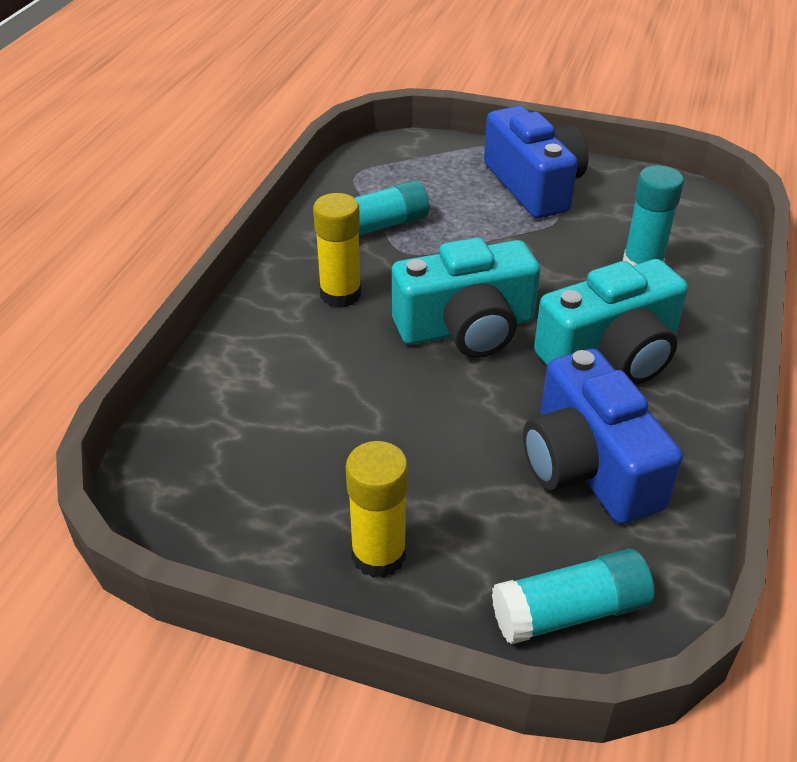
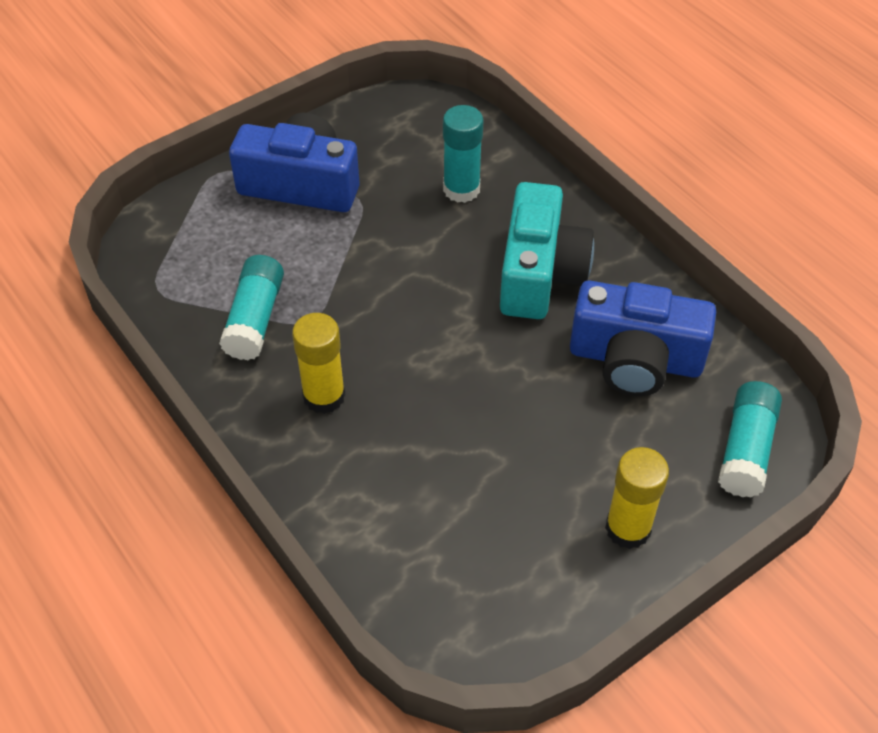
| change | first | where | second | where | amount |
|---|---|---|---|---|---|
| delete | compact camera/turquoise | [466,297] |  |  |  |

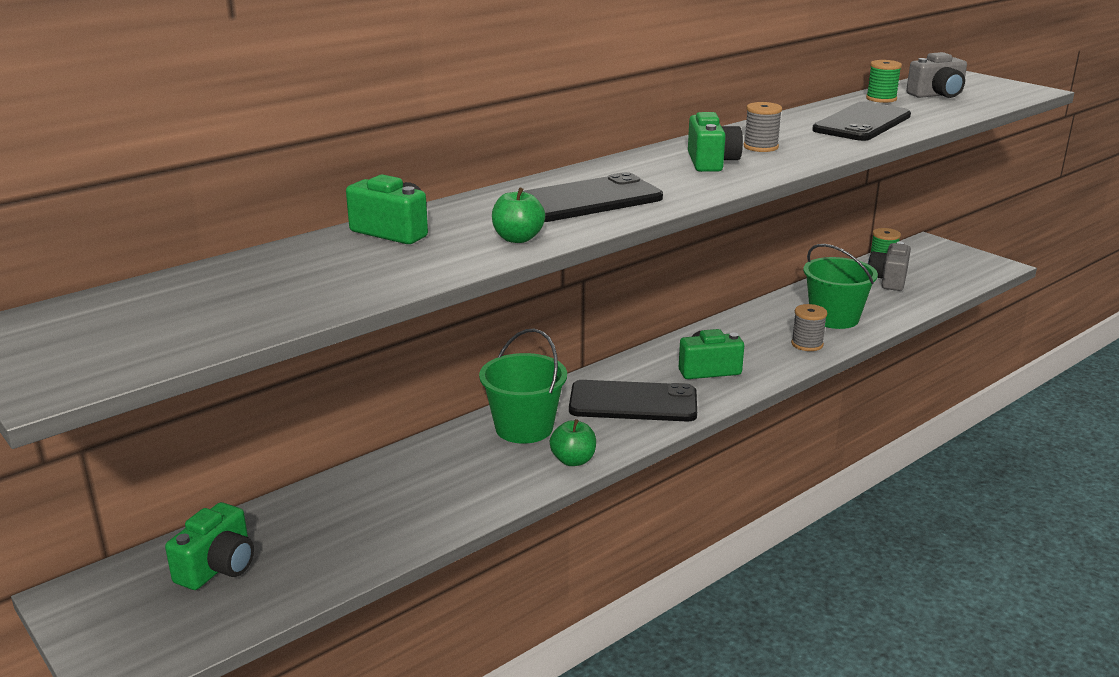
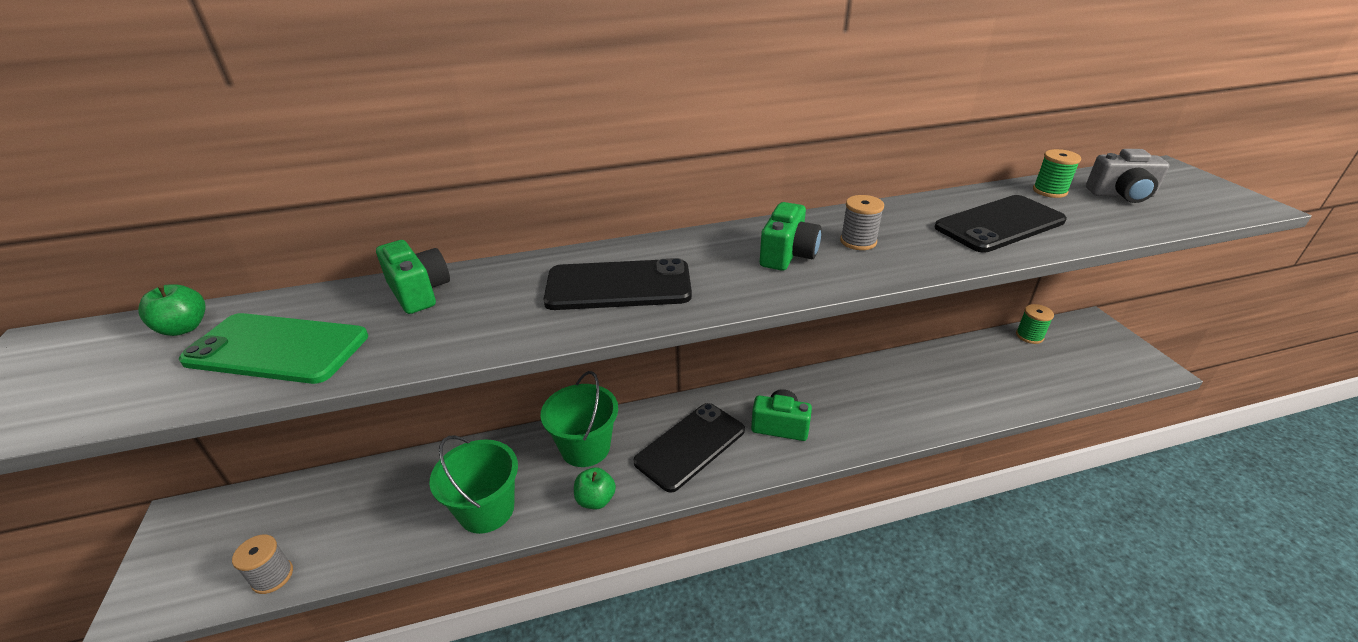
| change | first | where | second | where | amount |
|---|---|---|---|---|---|
| delete | compact camera/emerald | [209,546] |  |  |  |
| move | apple fruit/emerald | [518,215] |  | [172,310] |  |
| rotate | mobile phone/ebony | [633,400] |  | [689,448] | 75 degrees counterclockwise |
| move | bobbin/grey | [809,327] |  | [262,564] |  |
| move | bucket/emerald | [840,286] |  | [473,484] |  |
| delete | compact camera/grey | [889,266] |  |  |  |
| insert |  |  | mobile phone/emerald | [273,348] |  |

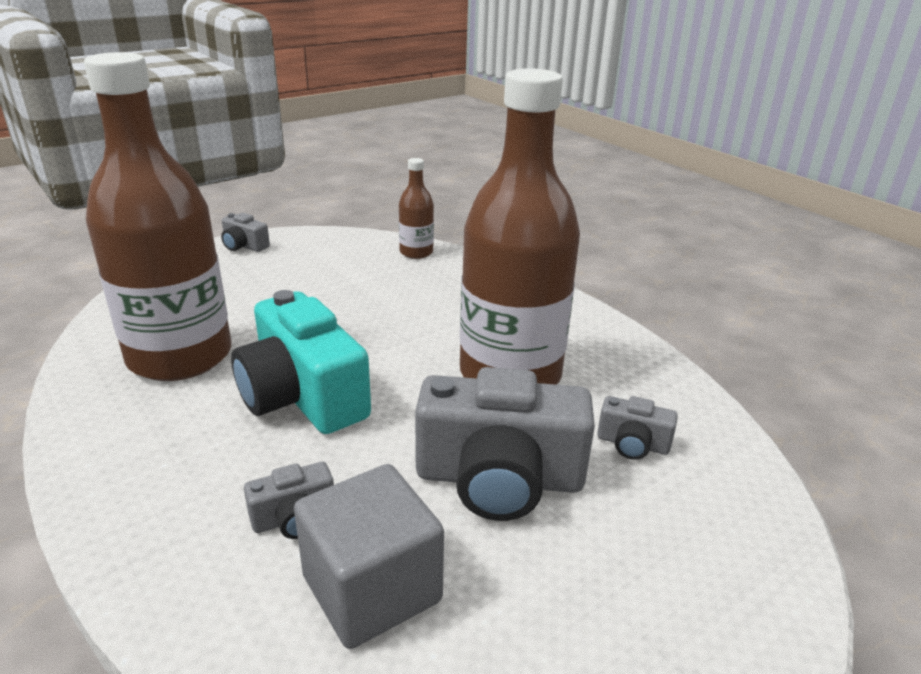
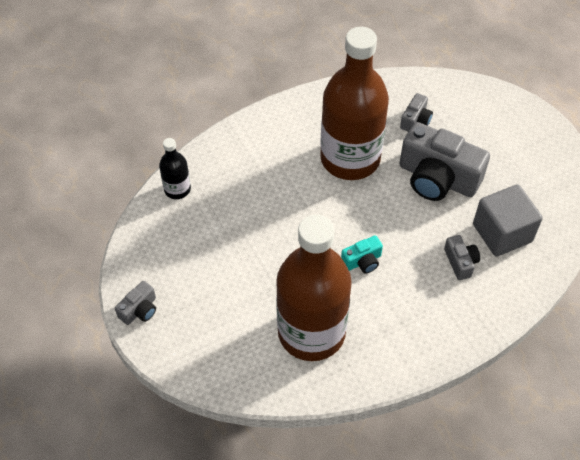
| change | first | where | second | where | amount |
|---|---|---|---|---|---|
| resize | compact camera/turquoise | [301,362] |  | [362,254] | x0.46 |
| recolor | drink bottle/brown | [416,208] | drink bottle/ebony | [175,168] |  |
| rotate | compact camera/grey | [505,444] |  | [444,161] | 105 degrees clockwise |

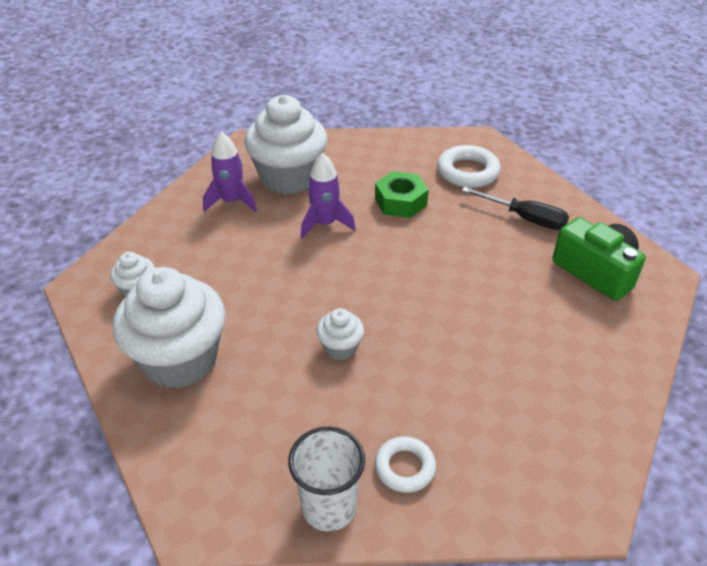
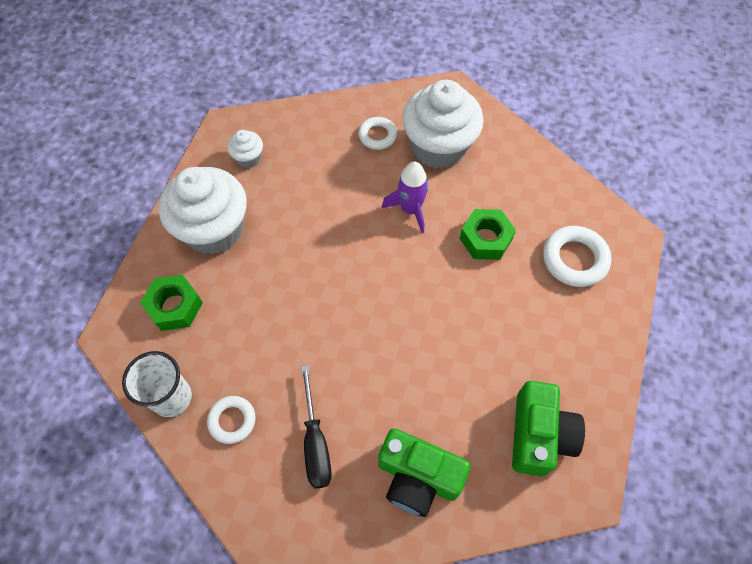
| change | first | where | second | where | amount |
|---|---|---|---|---|---|
| replace | toy rocket/purple | [230,171] | ring/white | [377,133] |  |
| delete | cupcake/white | [340,334] |  |  |  |
| move | screwdriver/ebony | [515,208] |  | [316,427] |  |
| insert |  |  | hexagon nut/emerald | [171,303] |  |
| insert |  |  | compact camera/emerald | [424,472] |  |

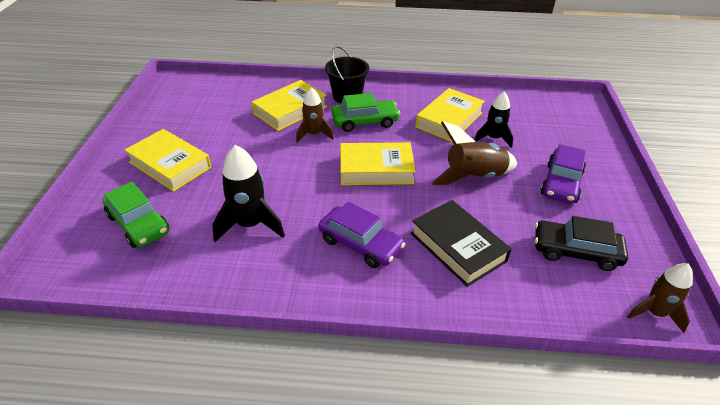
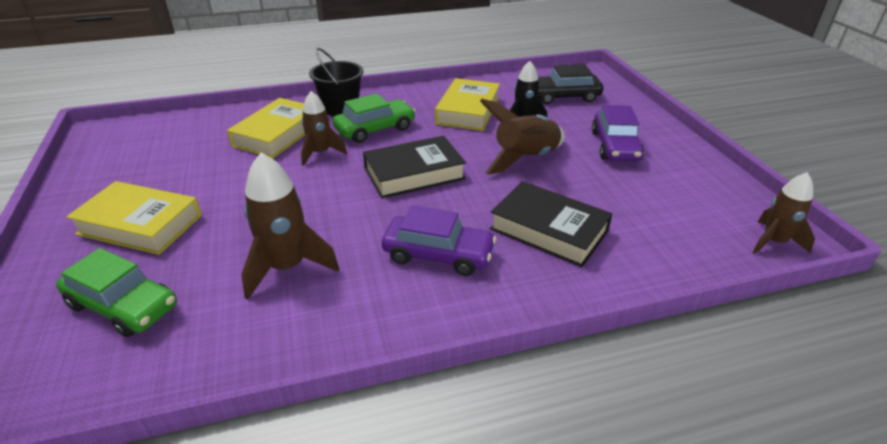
| change | first | where | second | where | amount |
|---|---|---|---|---|---|
| recolor | toy rocket/ebony | [248,193] | toy rocket/brown | [290,226] |  |
| recolor | hardback/bright yellow | [378,163] | hardback/ebony | [414,167] |  |
| move | car/ebony | [581,243] |  | [570,84] |  |

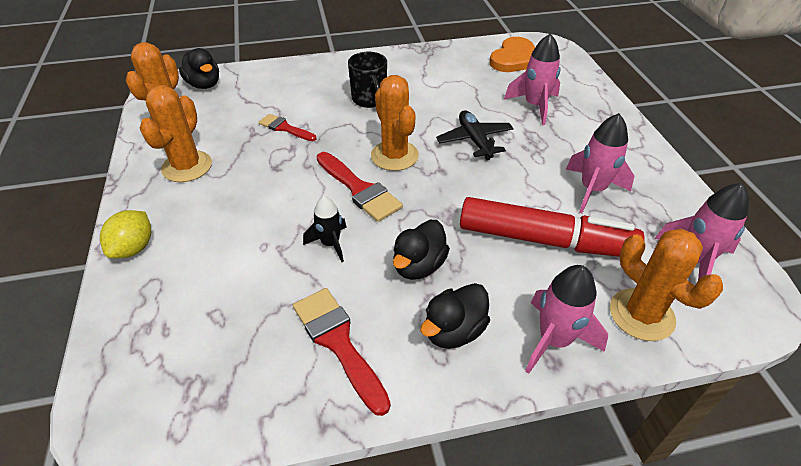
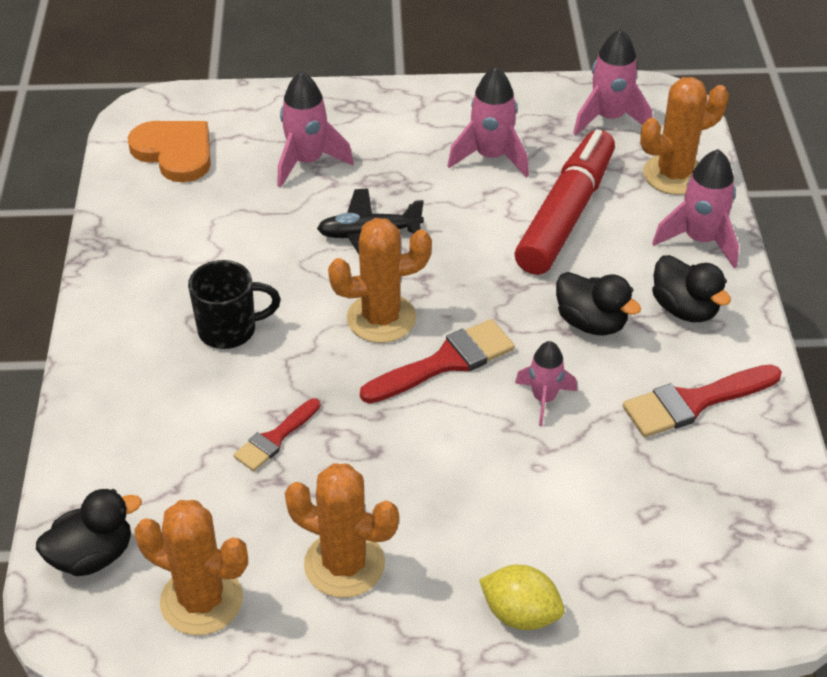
| change | first | where | second | where | amount |
|---|---|---|---|---|---|
| recolor | toy rocket/ebony | [325,229] | toy rocket/pink | [546,383] |  |

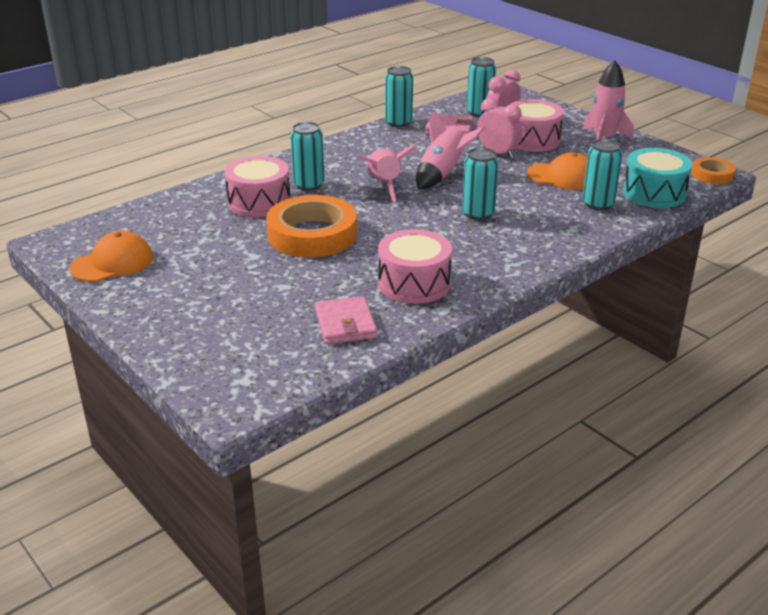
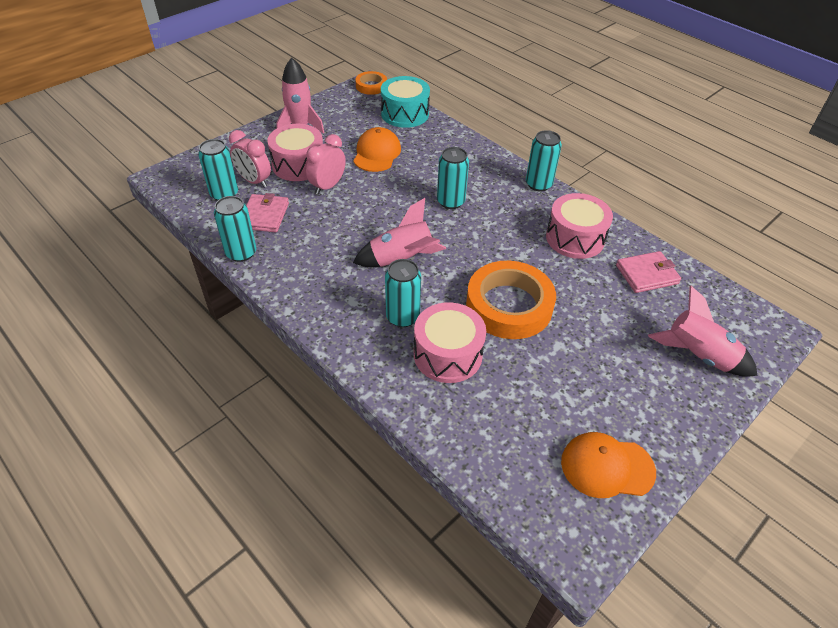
| change | first | where | second | where | amount |
|---|---|---|---|---|---|
| rotate | baseball cap/orange-coloured | [111,256] |  | [608,465] | 45 degrees counterclockwise |
| move | toy rocket/pink | [450,150] |  | [703,331] |  |
| move | can/turquoise | [602,174] |  | [544,160] |  |

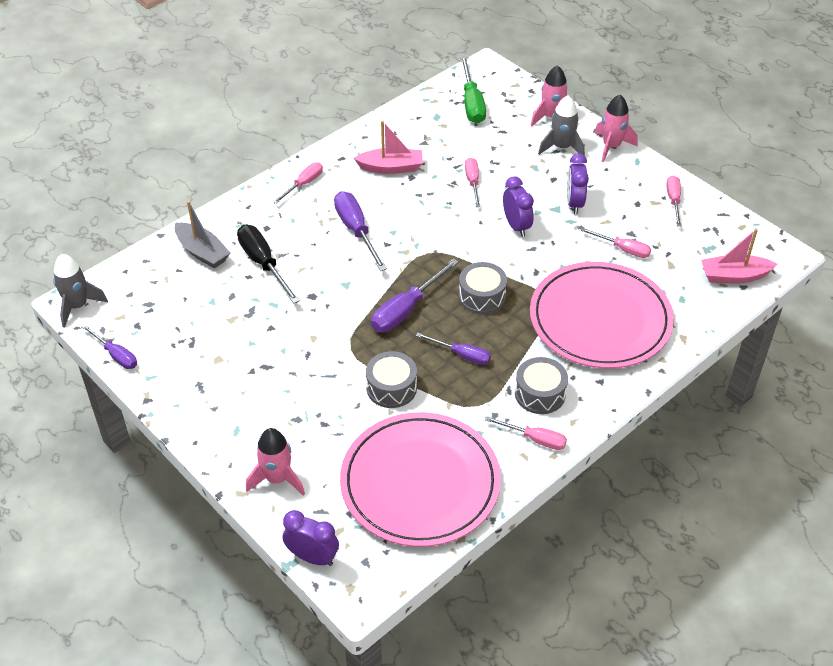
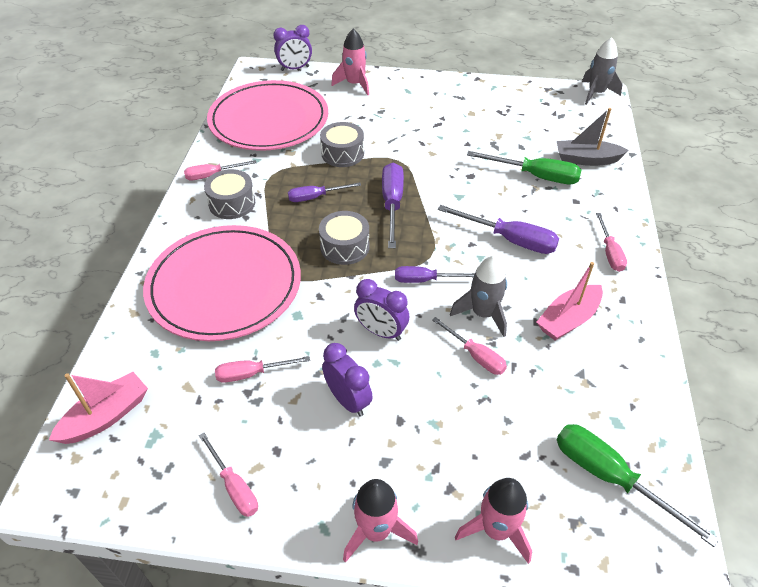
| change | first | where | second | where | amount |
|---|---|---|---|---|---|
| move | screwdriver/purple | [109,346] |  | [435,274] |  |
| recolor | screwdriver/ebony | [268,264] | screwdriver/emerald | [524,167] |  |
| move | toy rocket/grey | [561,125] |  | [478,296] |  |

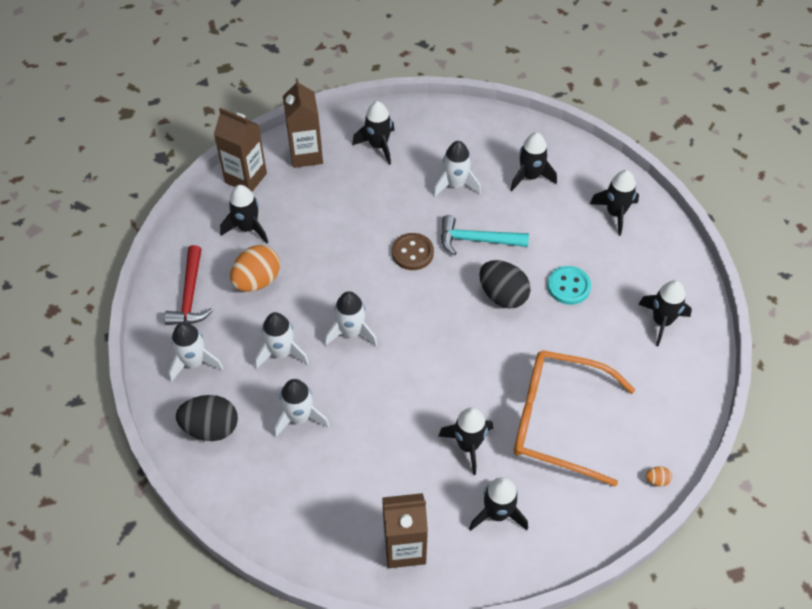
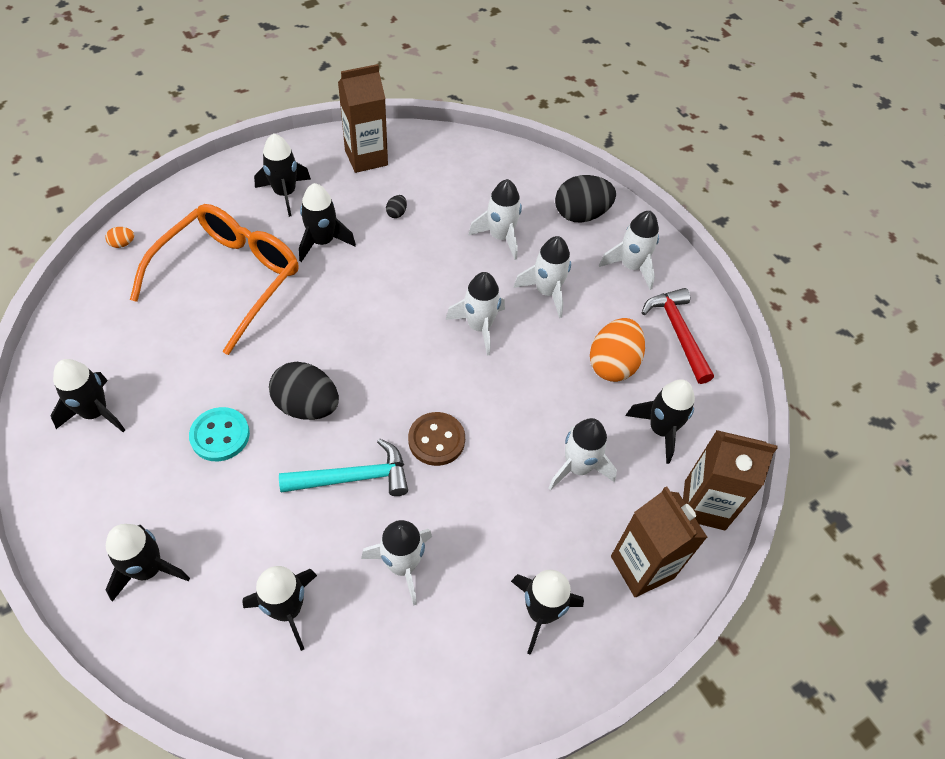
| change | first | where | second | where | amount |
|---|---|---|---|---|---|
| rotate | glasses/orange-coloured | [574,418] |  | [214,279] | 60 degrees counterclockwise |
| insert |  |  | toy egg/ebony | [396,206] |  |
| insert |  |  | toy rocket/white | [582,454] |  |

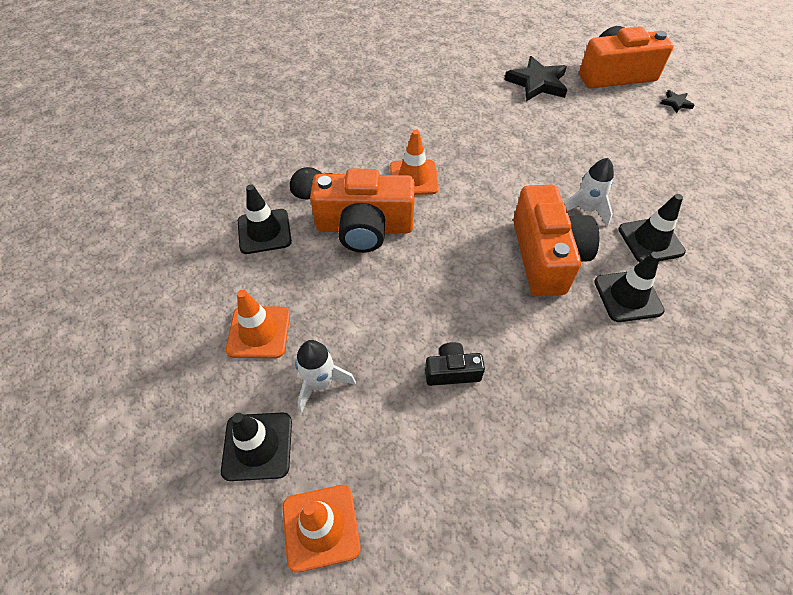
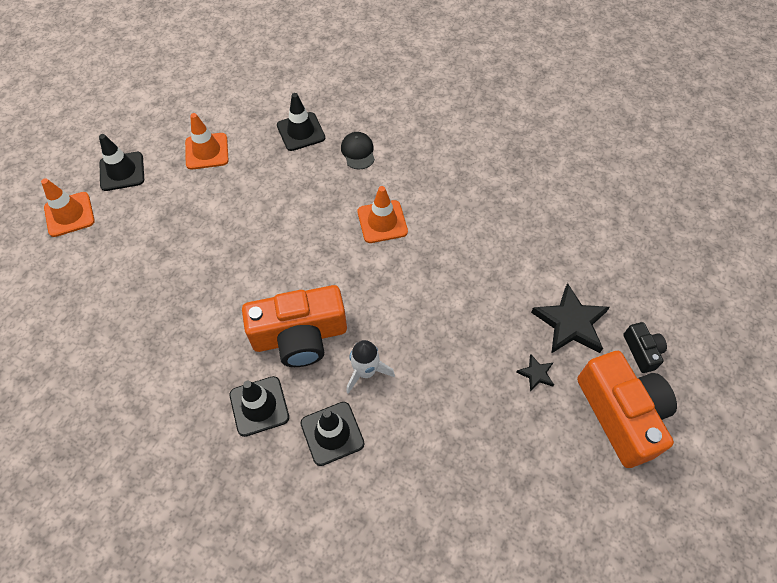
| change | first | where | second | where | amount |
|---|---|---|---|---|---|
| delete | toy rocket/white | [325,376] |  |  |  |
| delete | compact camera/orange-coloured | [362,211] |  |  |  |
| move | compact camera/ebony | [455,364] |  | [645,347] |  |
| move | star/ebony | [677,101] |  | [535,373] |  |

